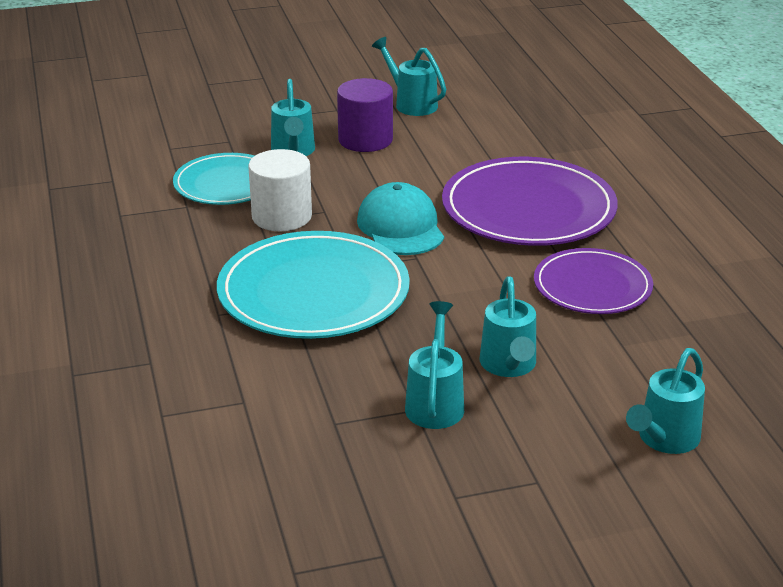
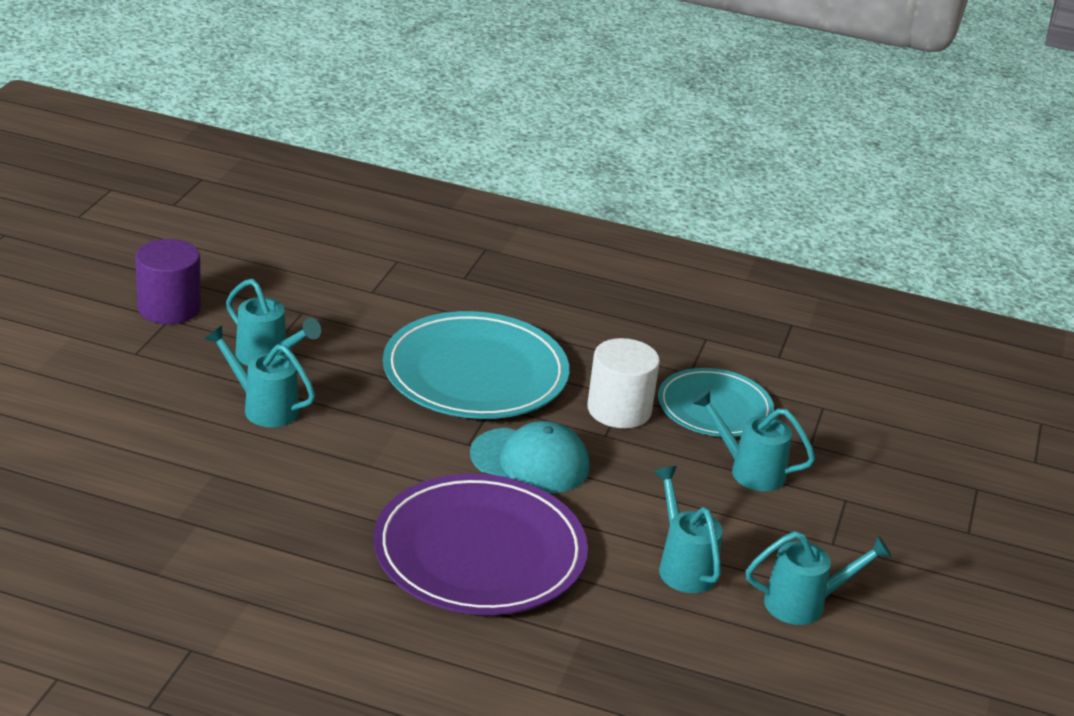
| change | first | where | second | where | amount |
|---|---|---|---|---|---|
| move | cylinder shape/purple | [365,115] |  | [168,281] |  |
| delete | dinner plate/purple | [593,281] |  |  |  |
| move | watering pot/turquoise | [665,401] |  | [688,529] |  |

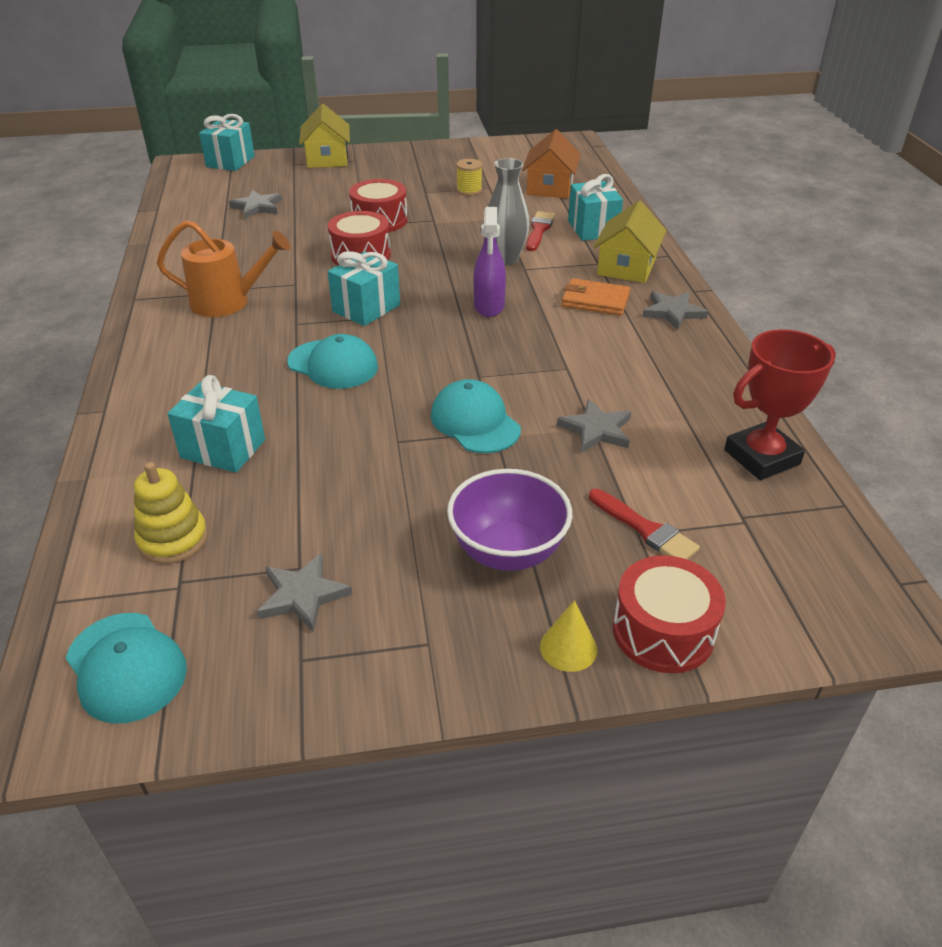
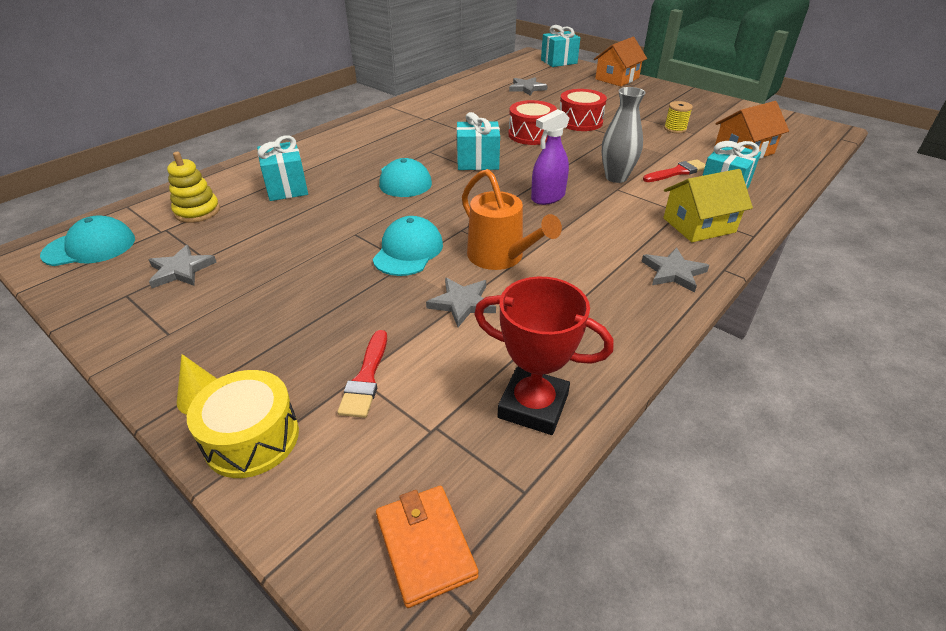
| change | first | where | second | where | amount |
|---|---|---|---|---|---|
| rotate | baseball cap/turquoise | [126,668] |  | [87,240] | 120 degrees counterclockwise |
| move | watering pot/orange-coloured | [224,268] |  | [512,219] |  |
| recolor | house/bright yellow | [324,136] | house/orange-coloured | [620,61] |  |
| delete | serving bowl/purple | [509,520] |  |  |  |
| move | card wallet/orange-coloured | [595,297] |  | [427,547] |  |
| recolor | snare drum/crimson | [669,614] | snare drum/bright yellow | [243,424] |  |

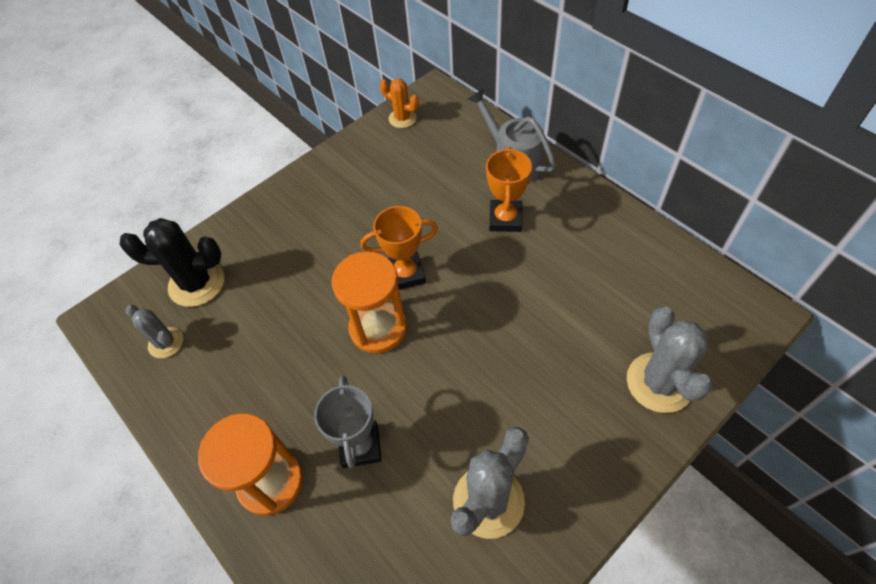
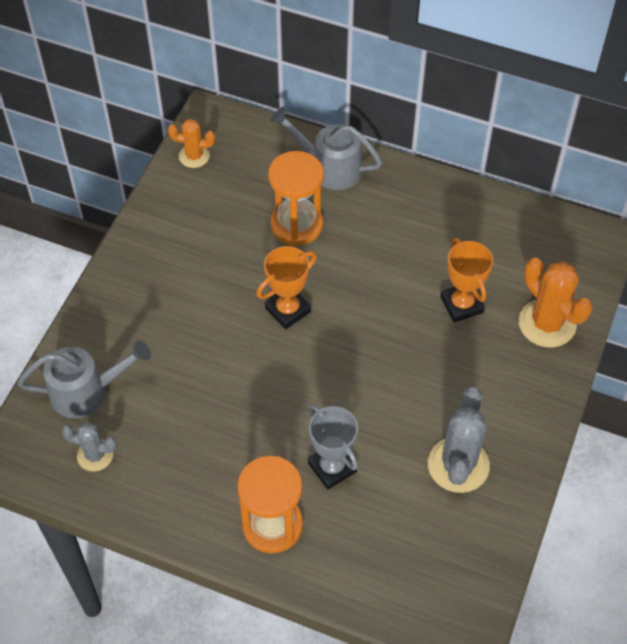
| change | first | where | second | where | amount |
|---|---|---|---|---|---|
| replace | cactus/ebony | [171,262] | watering pot/grey | [84,379] |  |
| move | sand timer/orange-coloured | [369,302] |  | [296,198] |  |
| move | trophy/orange-coloured | [509,189] |  | [467,280] |  |
| recolor | cactus/grey | [670,359] | cactus/orange-coloured | [556,303] |  |

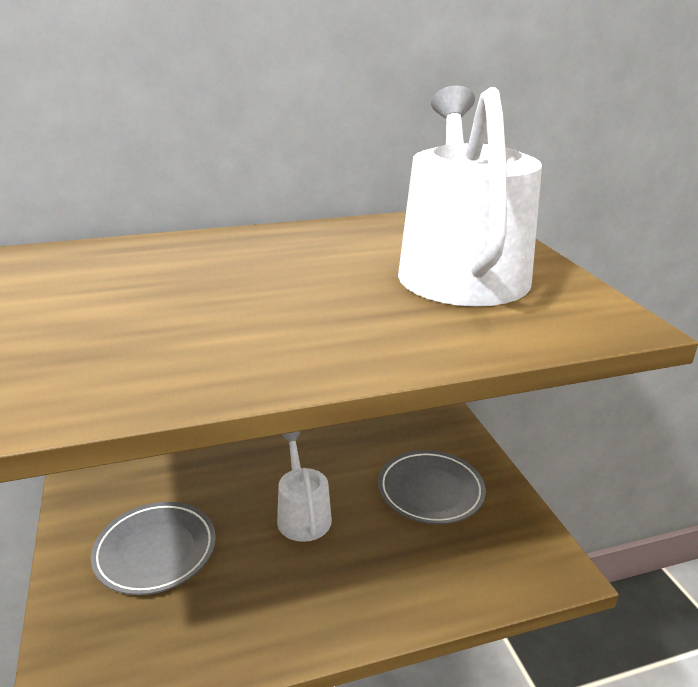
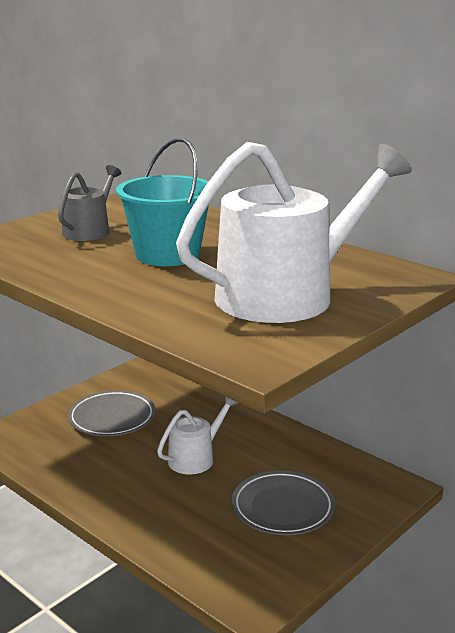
| change | first | where | second | where | amount |
|---|---|---|---|---|---|
| insert |  |  | watering pot/grey | [89,203] |  |
| insert |  |  | bucket/turquoise | [162,202] |  |

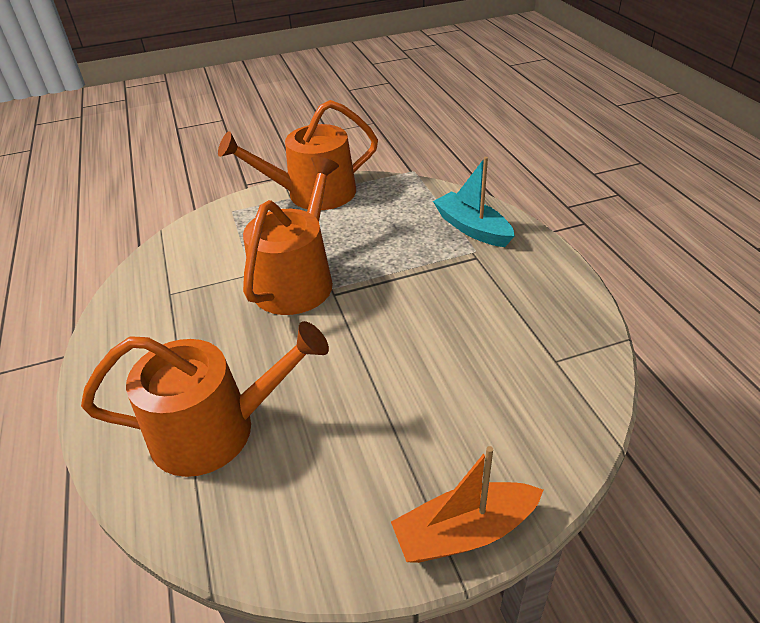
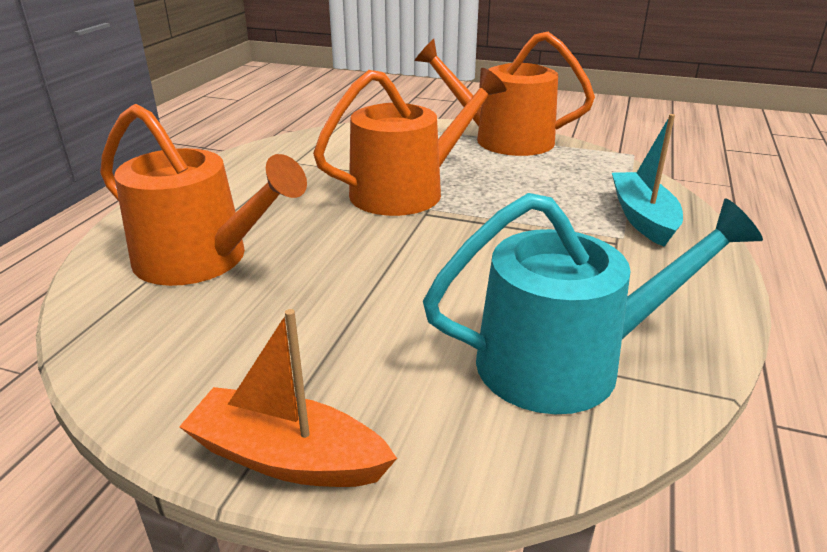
| change | first | where | second | where | amount |
|---|---|---|---|---|---|
| insert |  |  | watering pot/turquoise | [593,303] |  |

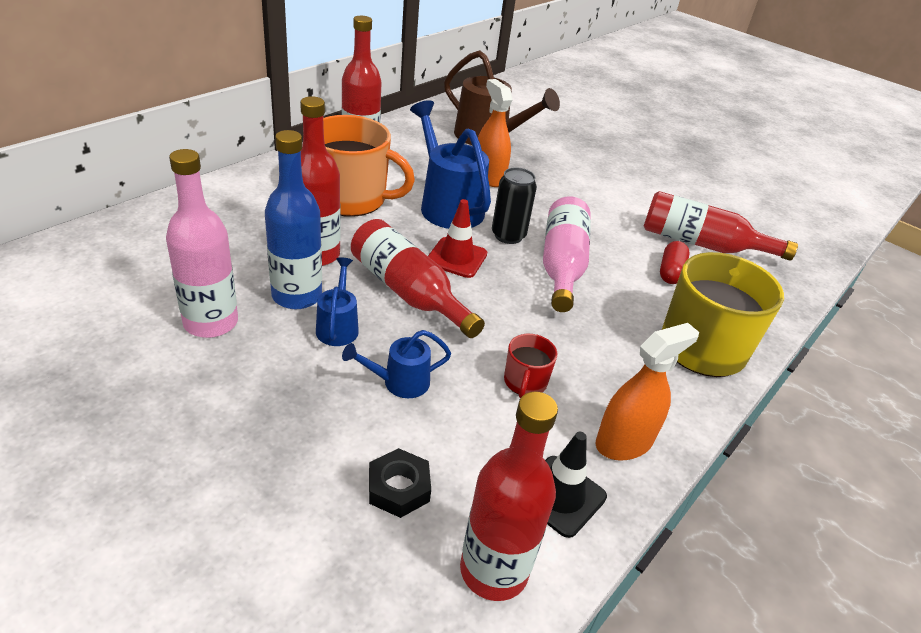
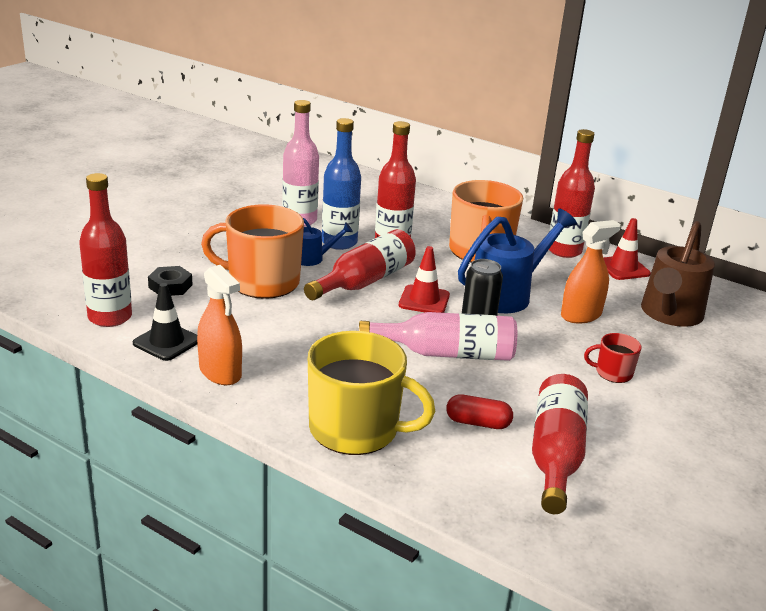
| change | first | where | second | where | amount |
|---|---|---|---|---|---|
| replace | watering pot/blue | [396,364] | coffee mug/orange-coloured | [252,251] |  |
| move | coffee mug/crimson | [530,366] |  | [613,358] |  |
| insert |  |  | road cone/crimson | [627,249] |  |

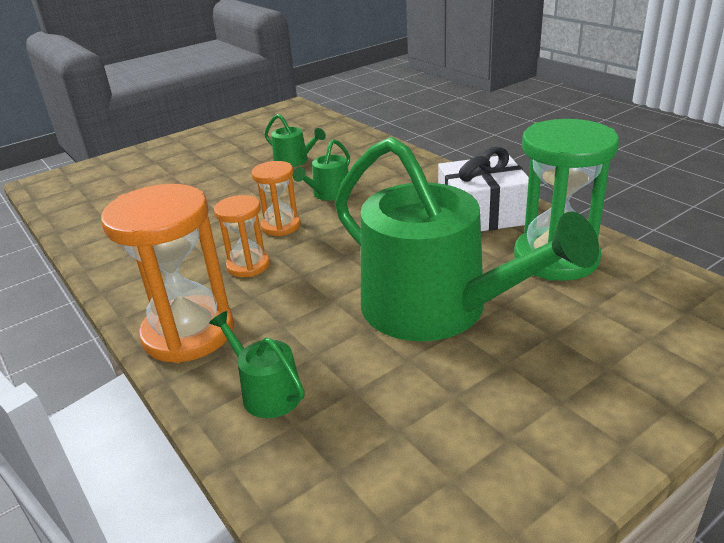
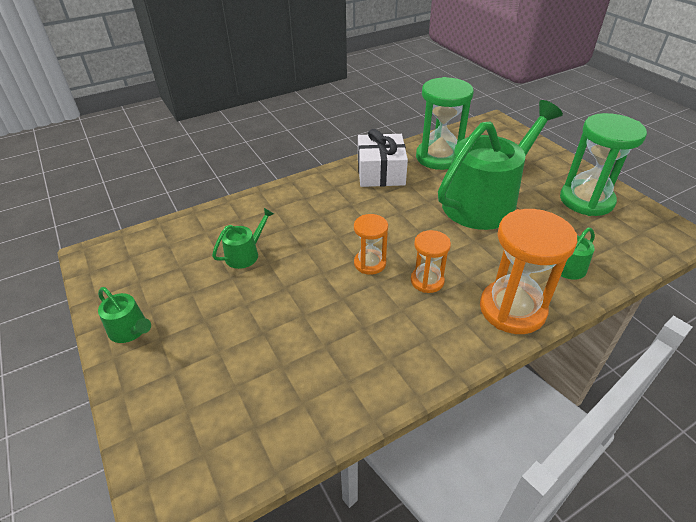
| change | first | where | second | where | amount |
|---|---|---|---|---|---|
| move | watering pot/emerald | [321,170] |  | [124,315] |  |
| insert |  |  | sand timer/emerald | [603,164] |  |

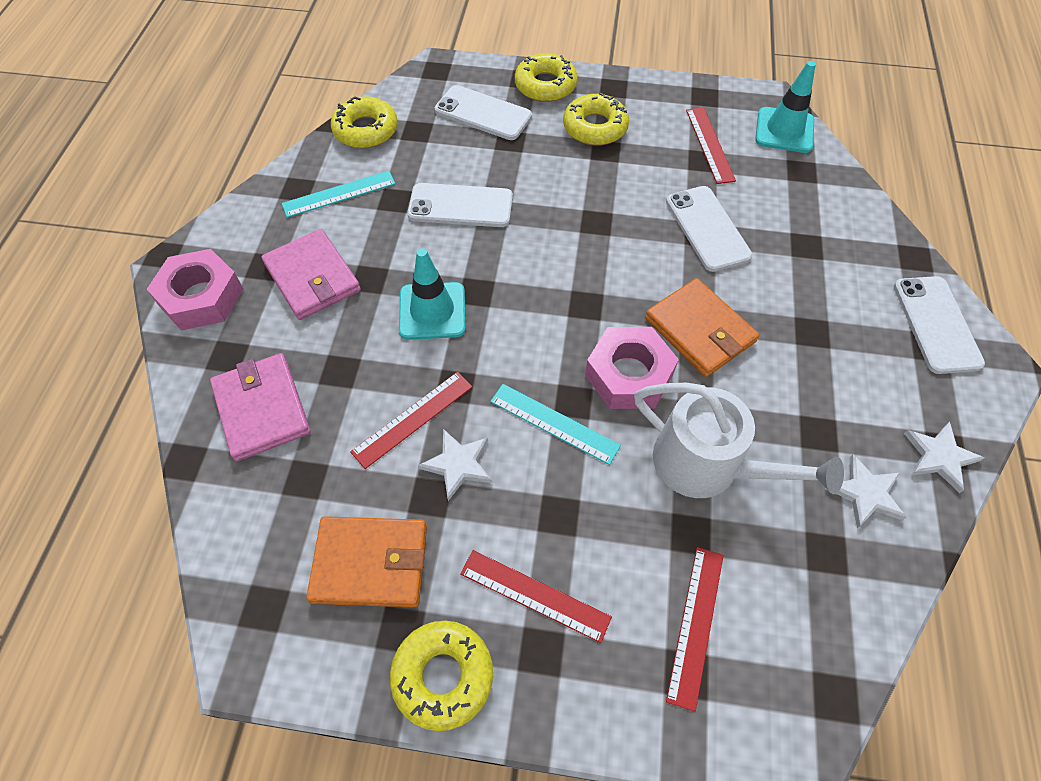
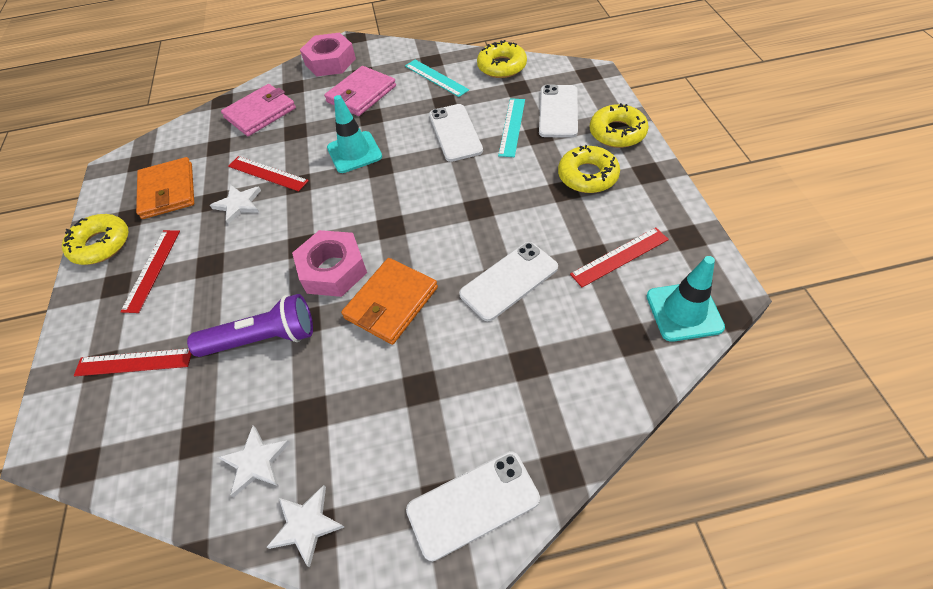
| change | first | where | second | where | amount |
|---|---|---|---|---|---|
| move | straightedge/turquoise | [555,424] |  | [511,127] |  |
| replace | watering pot/white | [739,440] | flashlight/purple | [250,325] |  |

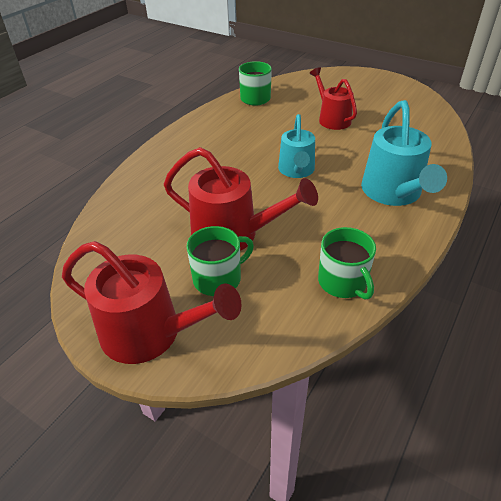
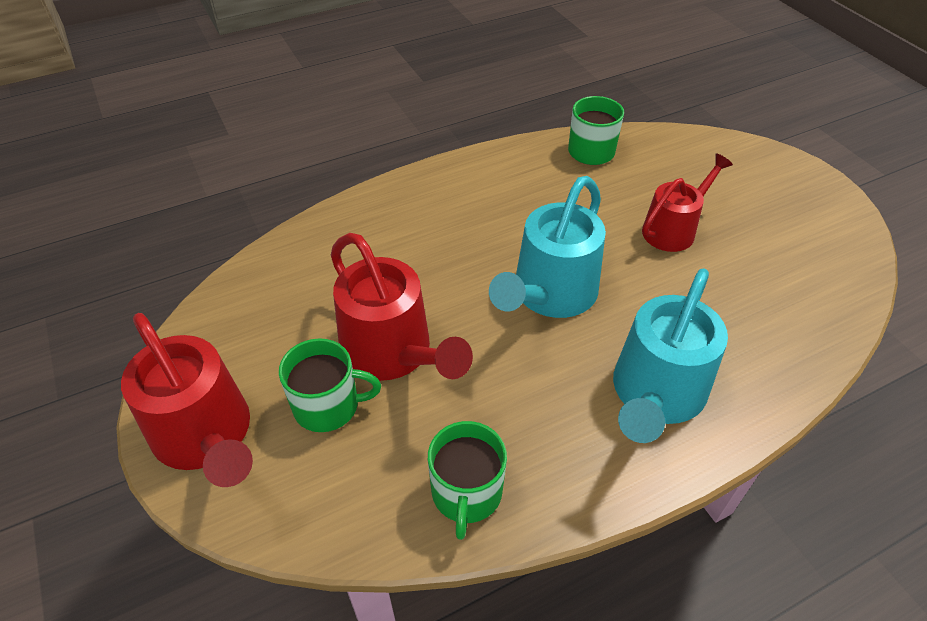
| change | first | where | second | where | amount |
|---|---|---|---|---|---|
| resize | watering pot/turquoise | [296,146] |  | [547,247] | x1.52 |
| rotate | watering pot/crimson | [333,98] |  | [687,202] | 45 degrees clockwise |

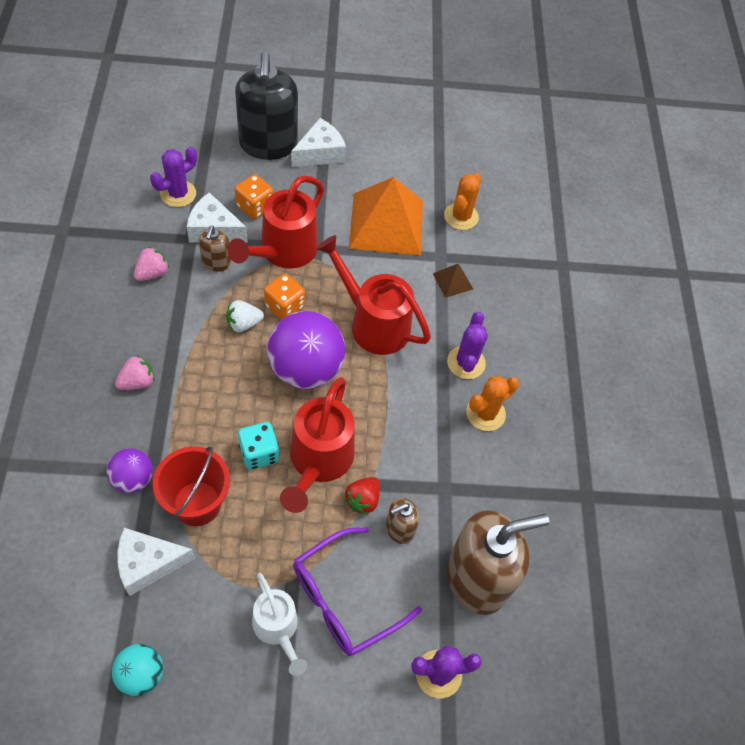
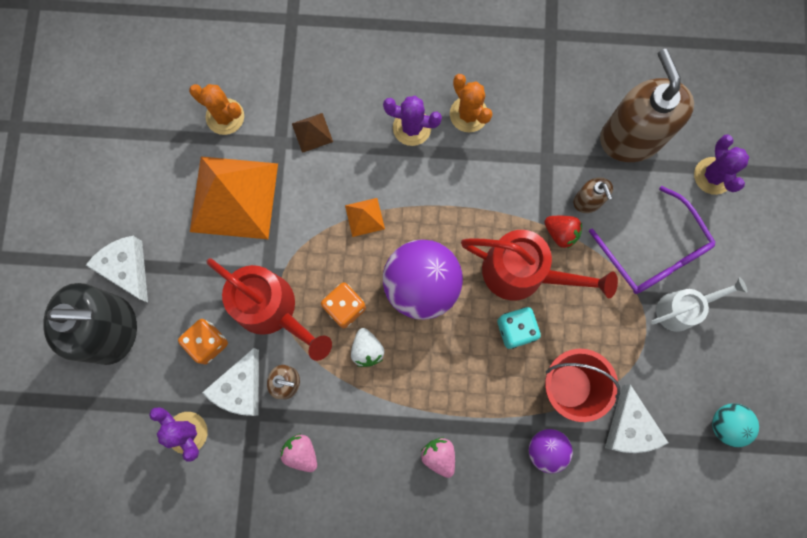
| change | first | where | second | where | amount |
|---|---|---|---|---|---|
| replace | watering pot/crimson | [373,295] | solid pyramid/orange-coloured | [365,217] |  |

